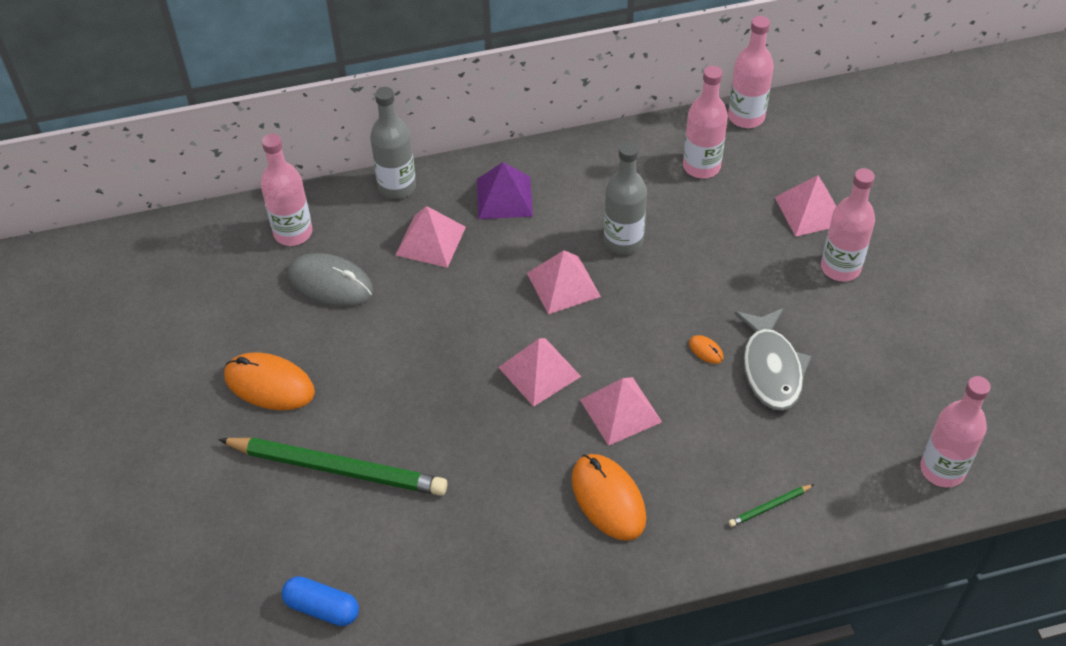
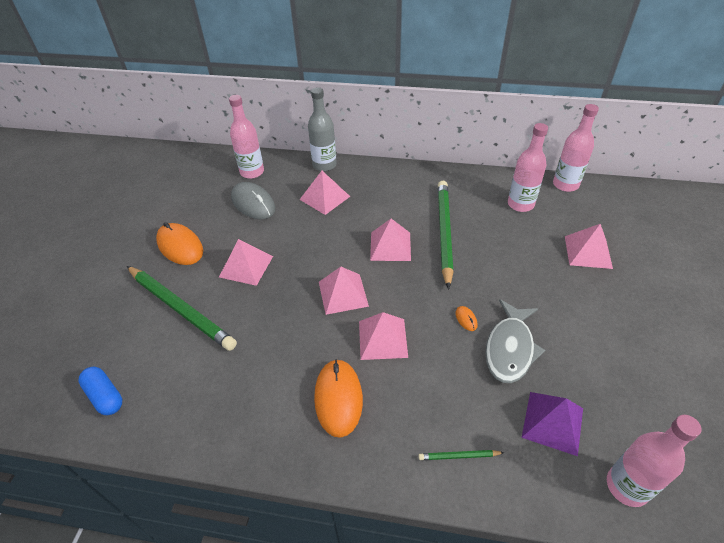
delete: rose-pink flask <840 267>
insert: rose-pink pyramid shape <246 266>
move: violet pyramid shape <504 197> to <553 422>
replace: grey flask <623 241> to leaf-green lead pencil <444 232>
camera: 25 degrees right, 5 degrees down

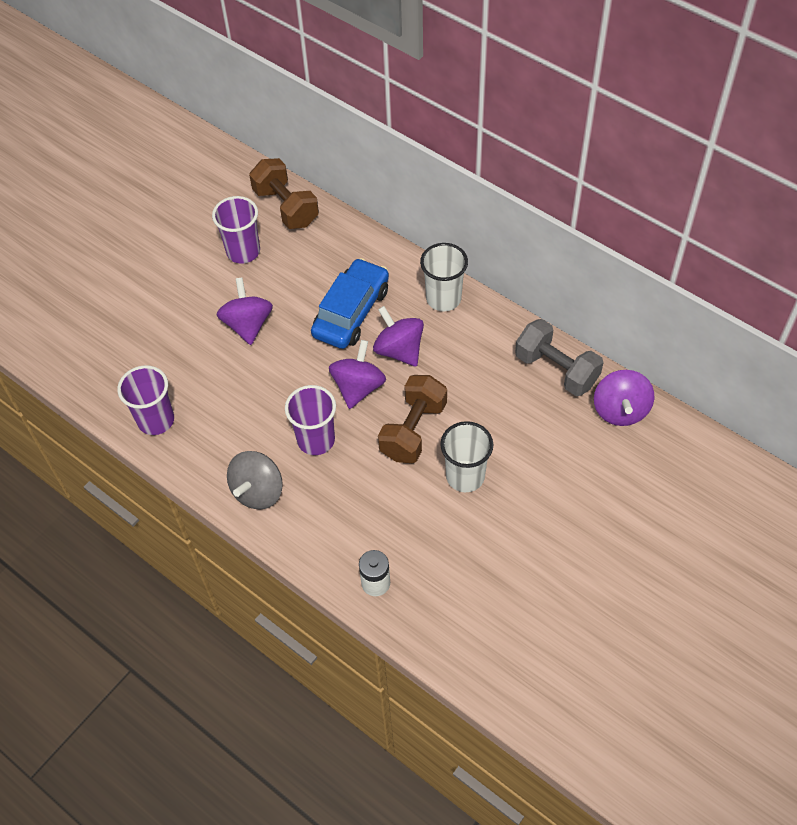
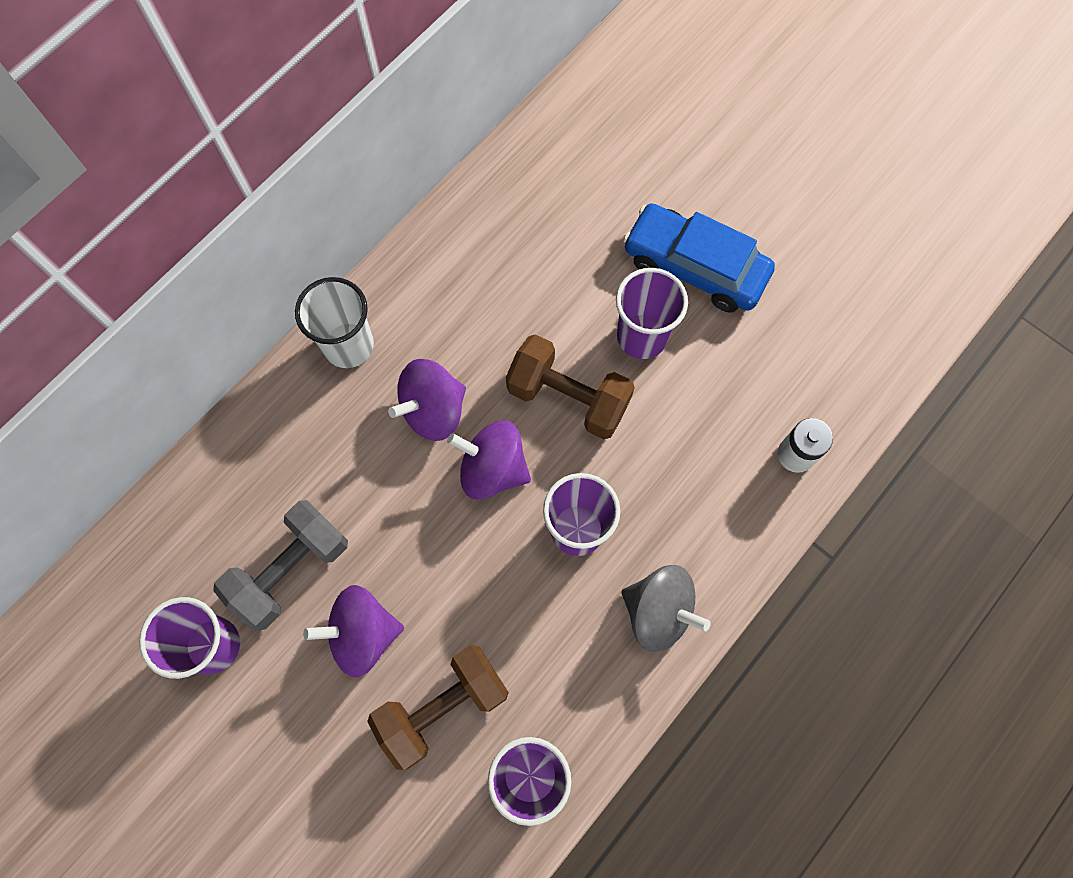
delete: violet toy top <620 410>
move: dark brown dumbbell <286 207> to <442 707>; cobalt toy car <351 312> to <695 266>; grey dumbbell <556 370> to <290 570>
recolor: pure white beaker <465 476> to violet beaker <642 336>
camera: 90 degrees left, 15 degrees up

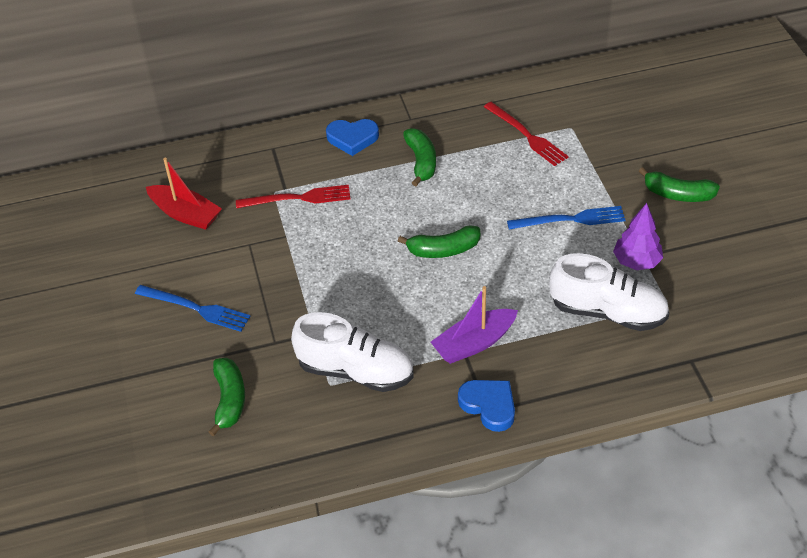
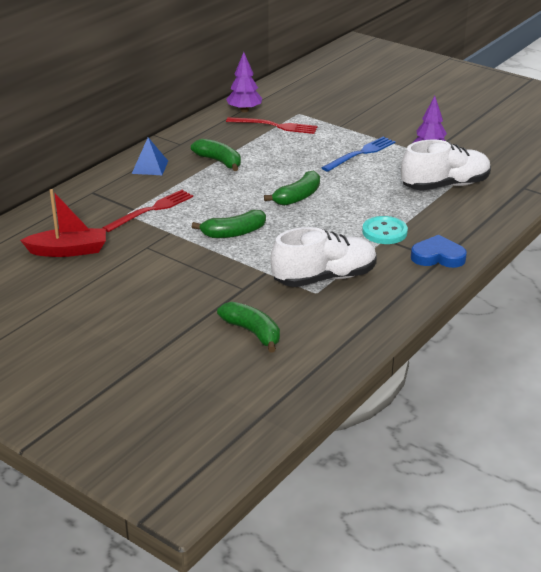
delete: cobalt dinner fork <195 308>
insert: violet tree <244 110>
move: leaf-green toy banana <678 194> to <234 233>
replace: cobalt heart shape <352 138> to cobalt pyramid shape <150 167>; violet sailboat <474 343> to aqua sewing button <384 232>
camera: 40 degrees left, 15 degrees down

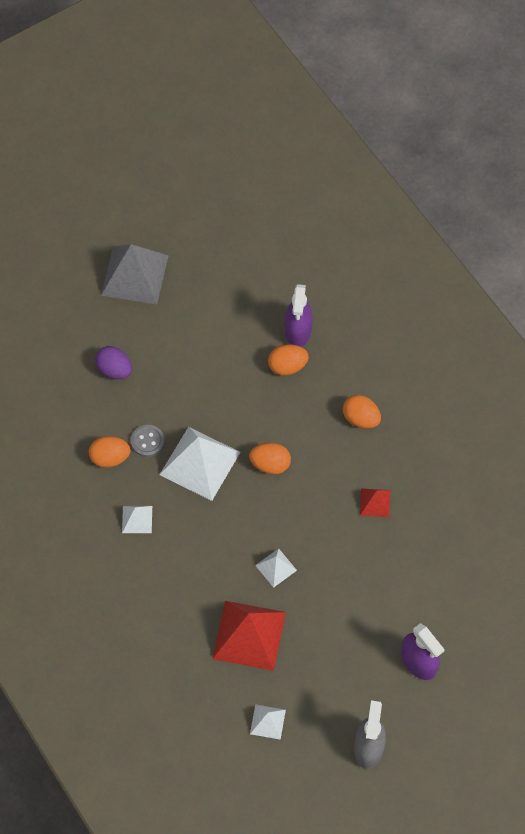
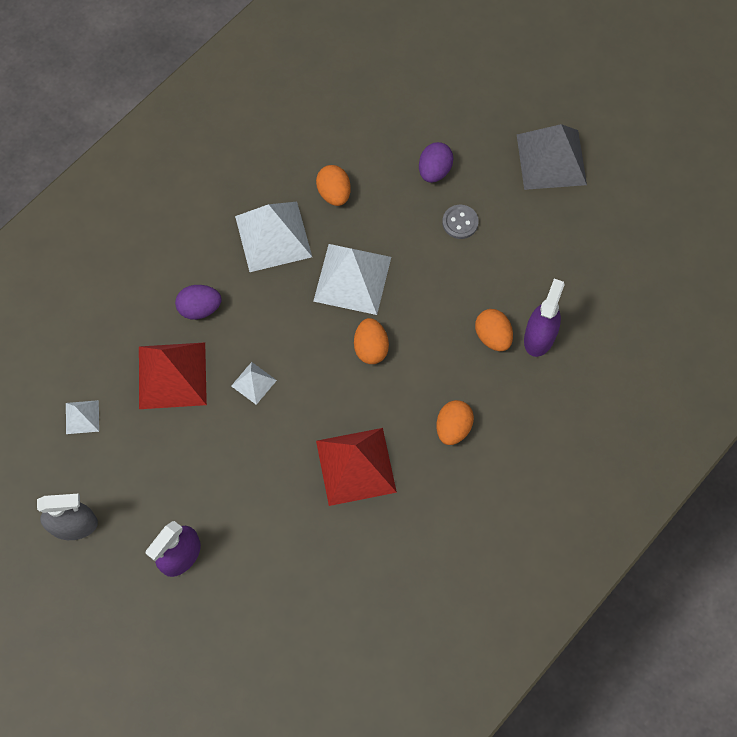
insert: violet egg shape <200 308>
move: grey sewing button <147 441> to <460 222>
rotate: violet sprayer <298 331> = <539 336> 120 degrees clockwise
resize: pure white pyramid shape <137 519> = <273 236> x2.05; crimson pyramid shape <375 502> = <356 466> x2.05
camera: 75 degrees right, 5 degrees up

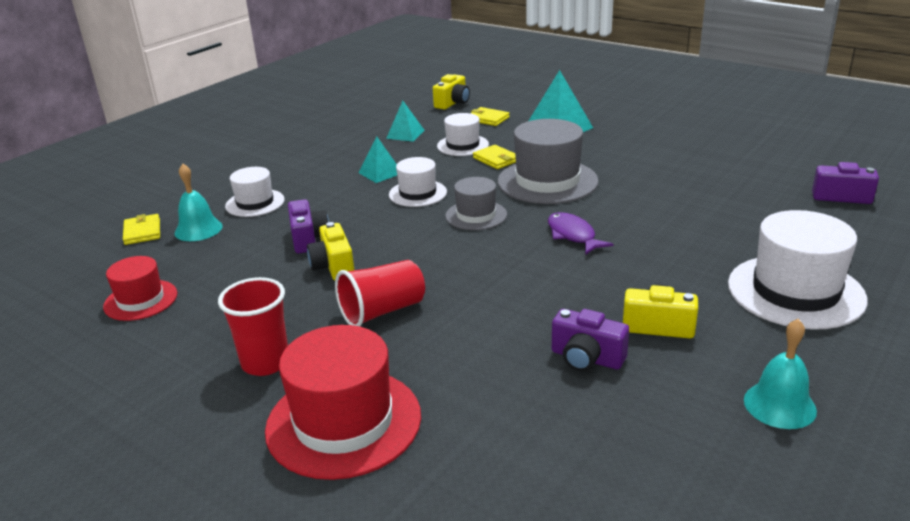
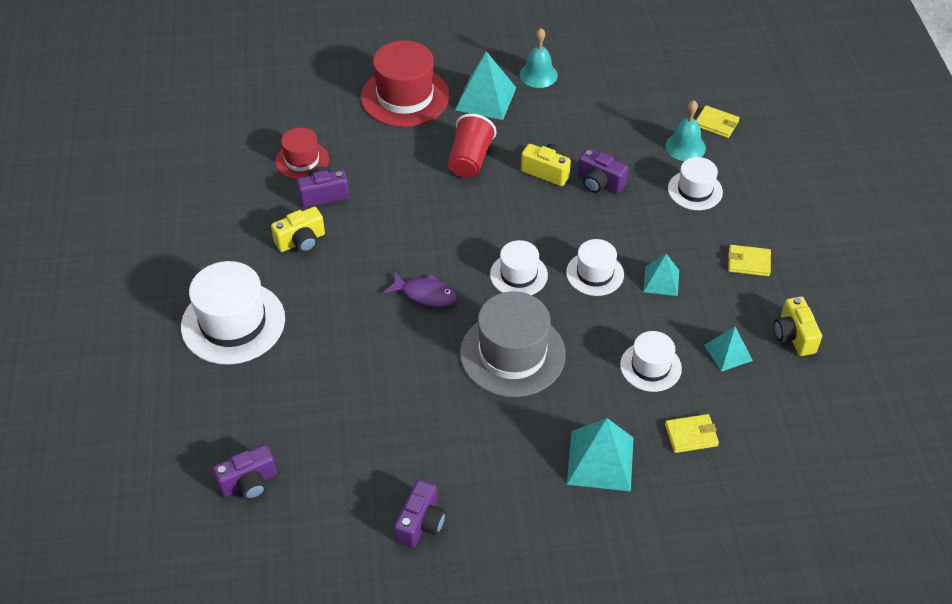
insert: violet compact camera <421 523>
move: crimson top hat <141 300> to <302 160>; golden compact camera <453 103> to <793 336>; golden wallet <496 159> to <748 262>; aqua school bell <779 405> to <538 75>
replace: crimson beaker <265 363> to aqua pyramid shape <485 98>
recolor: grey top hat <476 215> to pure white top hat <518 275>
camera: 135 degrees right, 20 degrees up

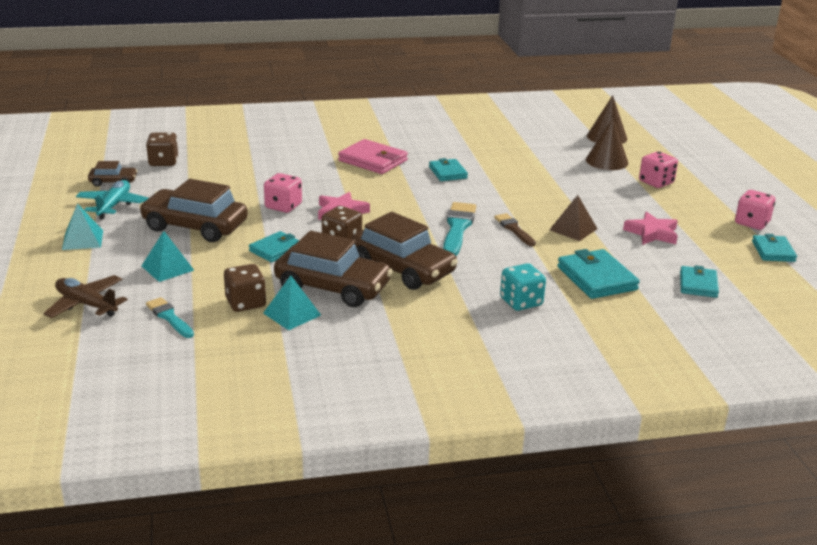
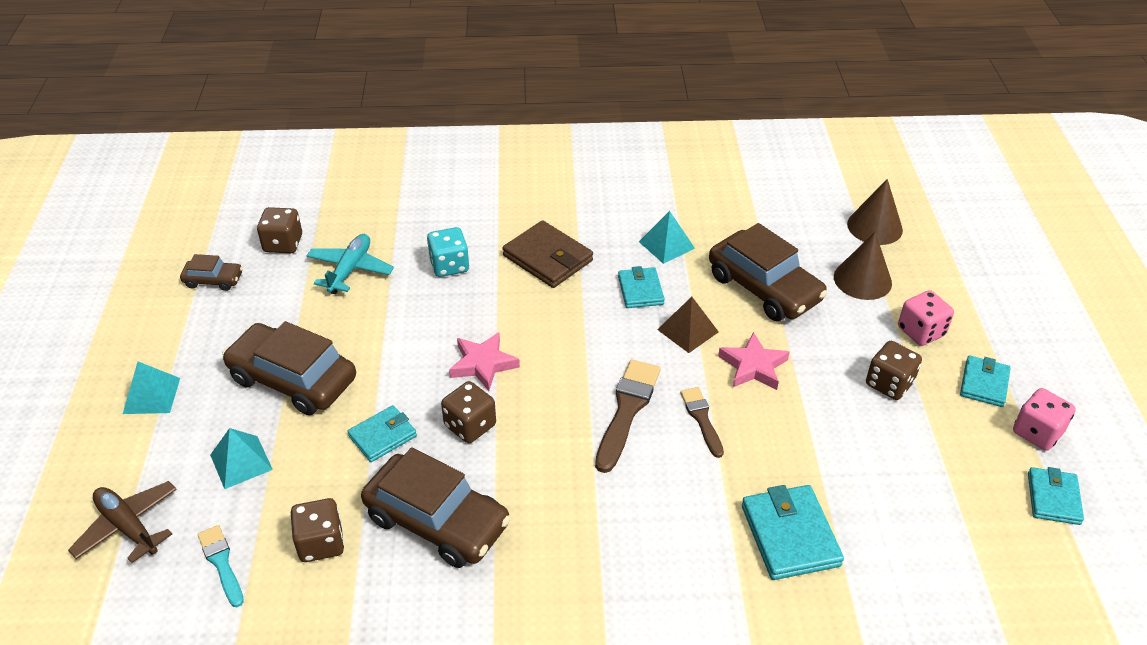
delete: rose-pink die <283 206>
insert: dark brown die <889 384>
move: aqua plane <114 206> to <350 270>; aqua pyramid shape <292 314> to <666 245>; dark brown toy car <402 268> to <764 288>; aqua die <521 302> to <449 265>; dark brown pyramid shape <573 229> to <688 330>; rose-pink star <652 233> to <753 366>; aqua wallet <698 284> to <984 383>
recolor: rose-pink wallet <373 160> to dark brown wallet <548 258>; aqua paint brush <457 228> to dark brown paint brush <627 410>
camera: 10 degrees right, 15 degrees up

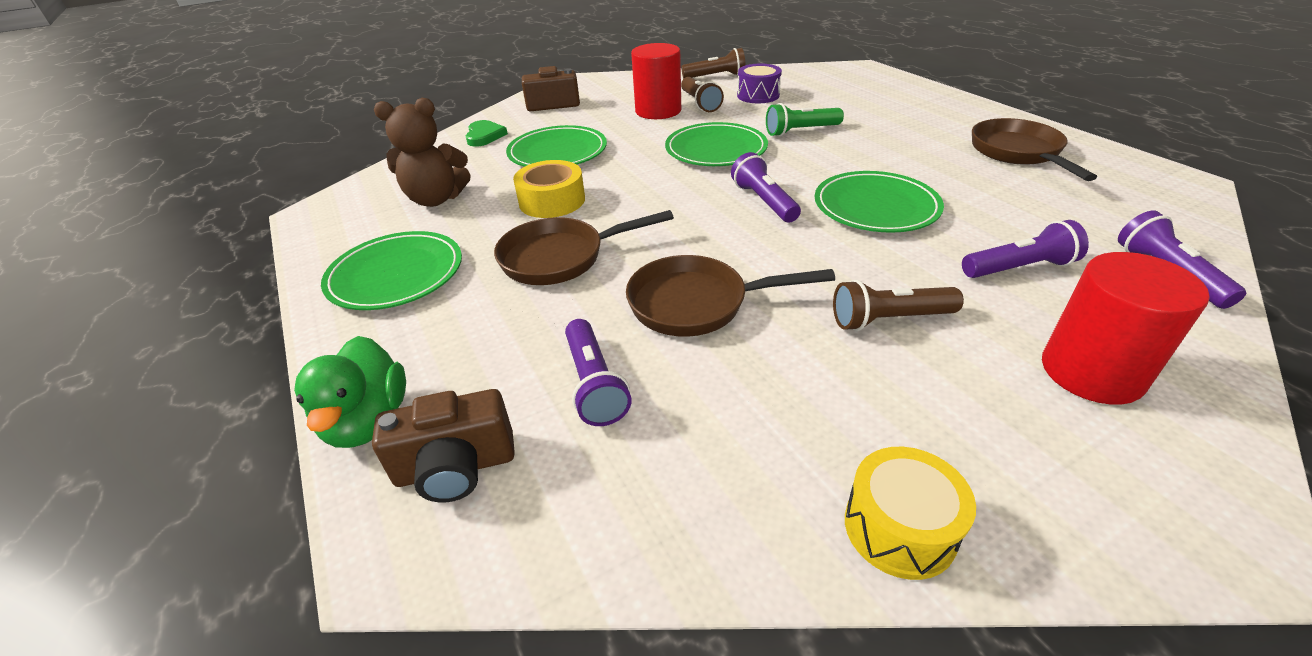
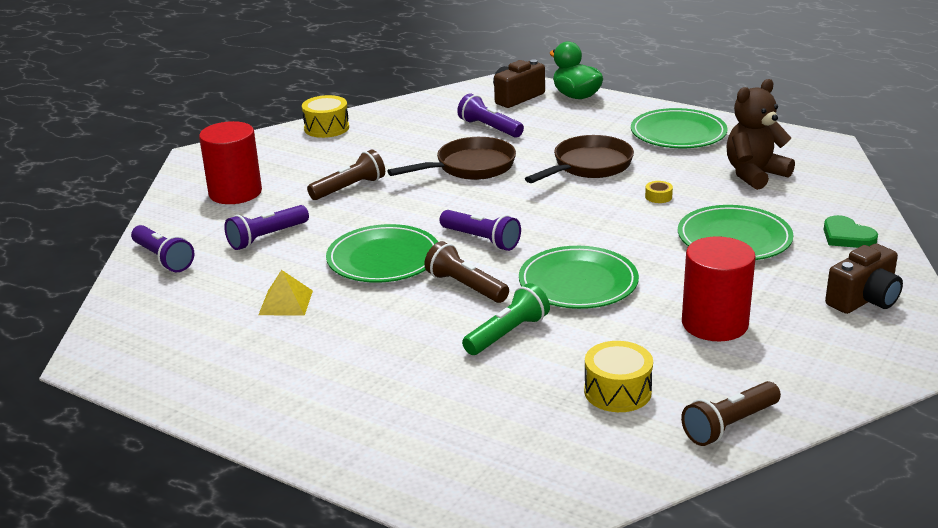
delete: dark brown pan <1018 153>
insert: golden pyramid shape <285 302>
move: dark brown pocket torch <700 103> to <466 287>
recolor: violet drum <758 95> to golden drum <617 391>
resize: golden roll of tape <552 201> = <658 197> x0.44
camera: 150 degrees right, 10 degrees down

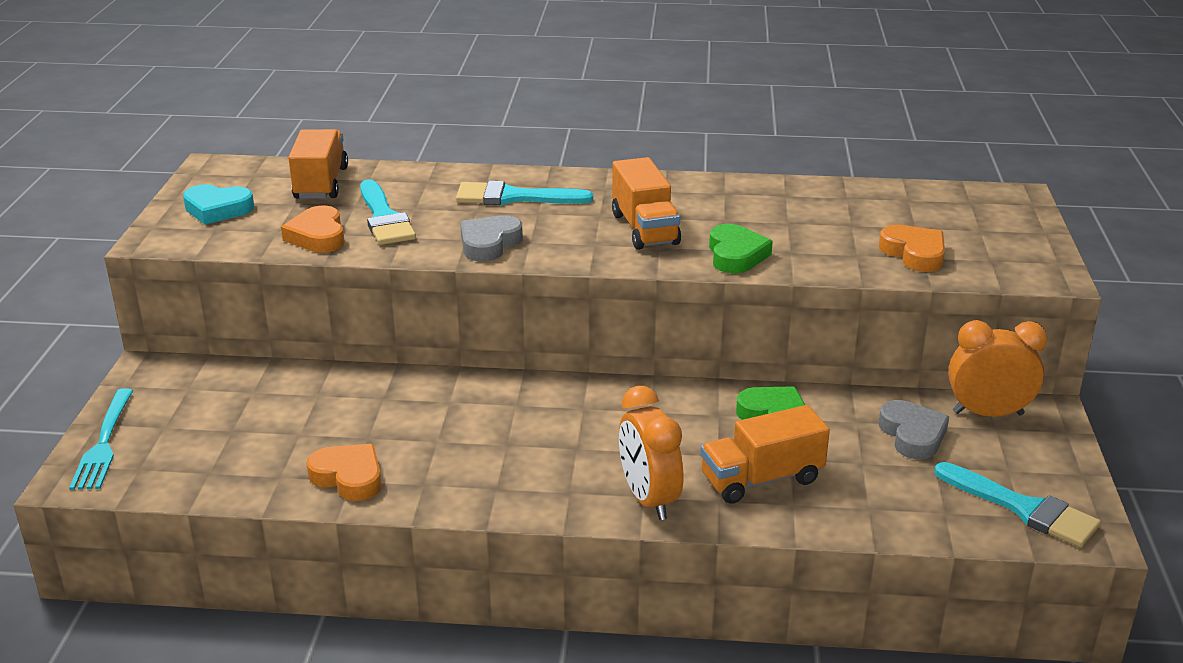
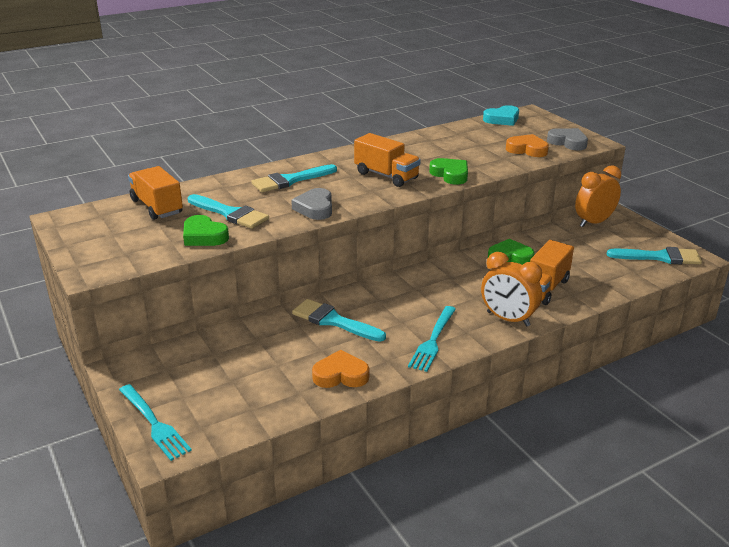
insert: aqua paint brush <333 321>; aqua dinner fork <433 340>
move: aqua heart shape <217 209> to <502 119>; grey heart shape <912 435> to <568 142>
recolor: orange-coloured heart shape <318 236> to leaf-green heart shape <204 236>
camera: 35 degrees left, 0 degrees up

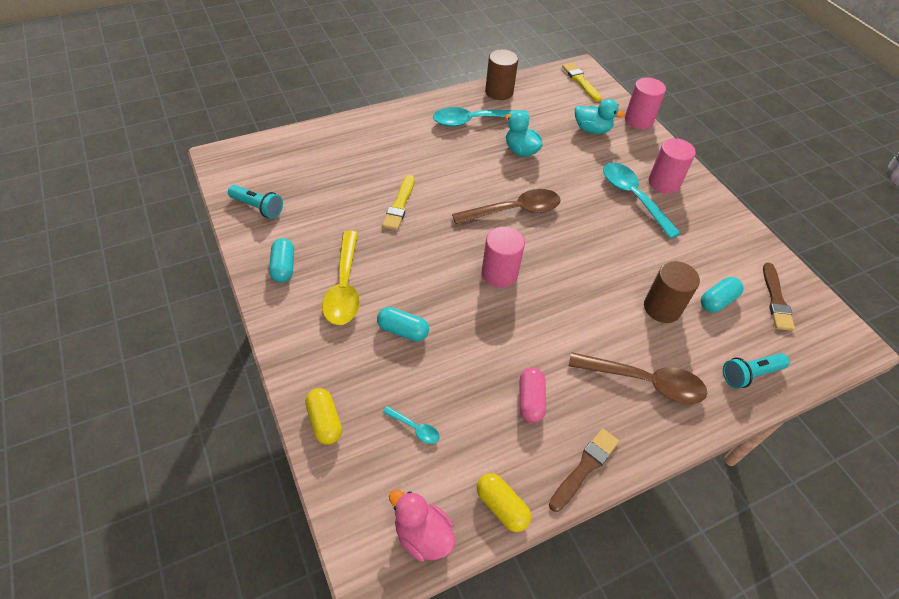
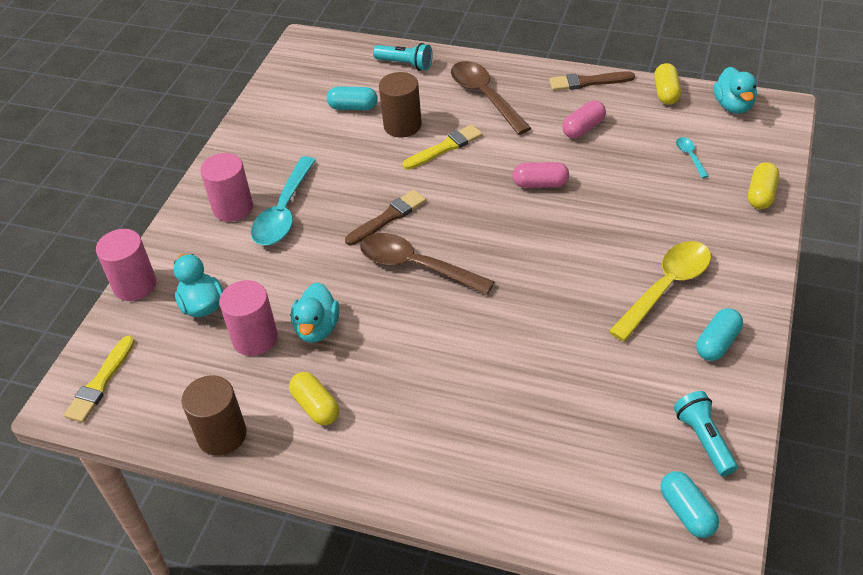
insert: rose-pink pill shape <540 184>
move: aqua pill shape <403 331> to <687 512>; golden paint brush <399 205> to <445 147>; rose-pink cylinder shape <499 273> to <255 338>; dark brown paint brush <776 300> to <388 217>
replace: aqua tablespoon <473 121> to golden pill shape <316 407>
recolor: rose-pink rubber duck <422 535> to aqua rubber duck <733 106>
camera: 130 degrees left, 5 degrees down

